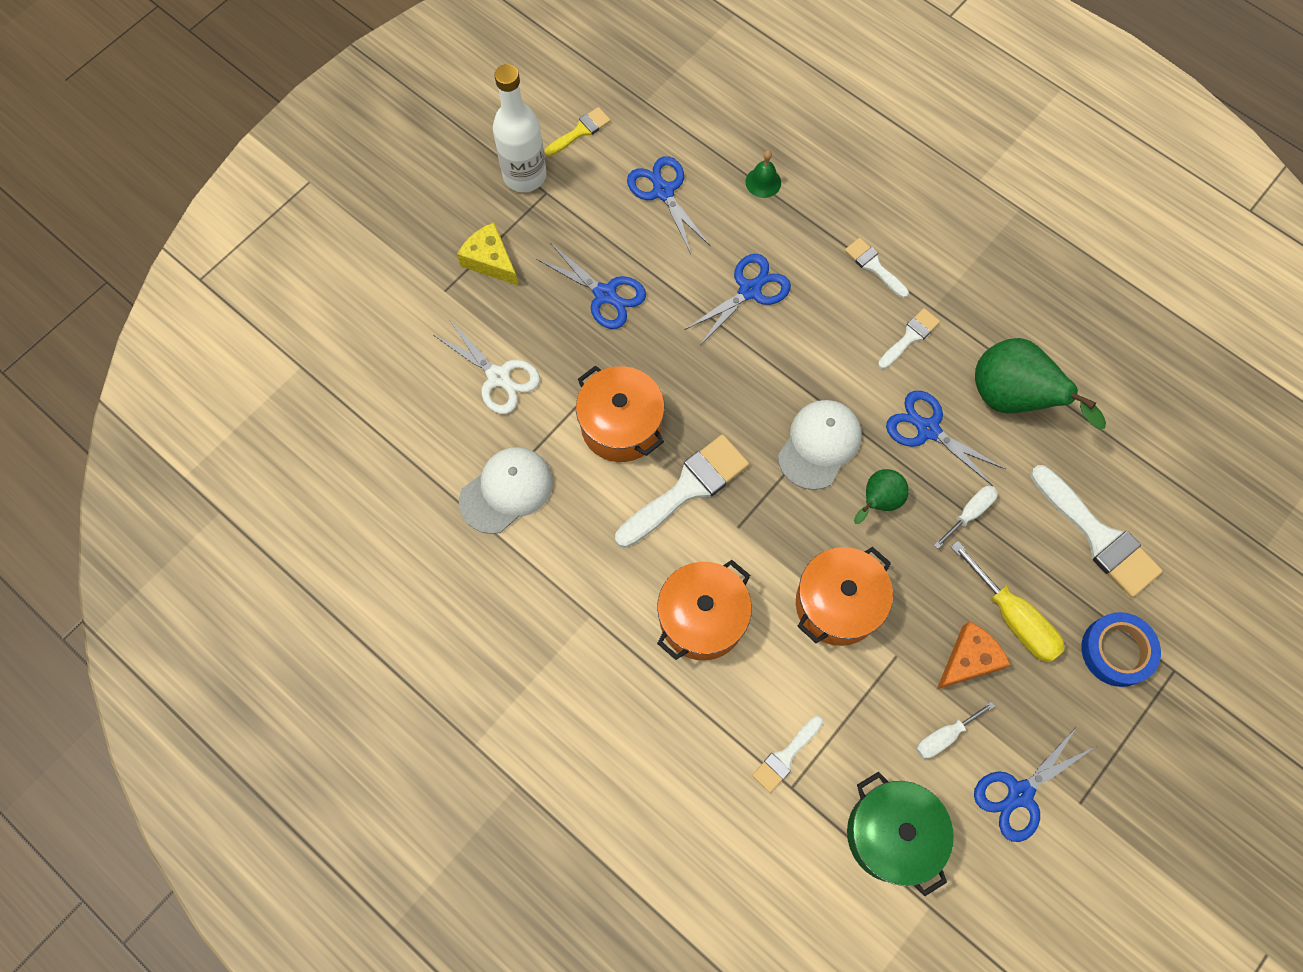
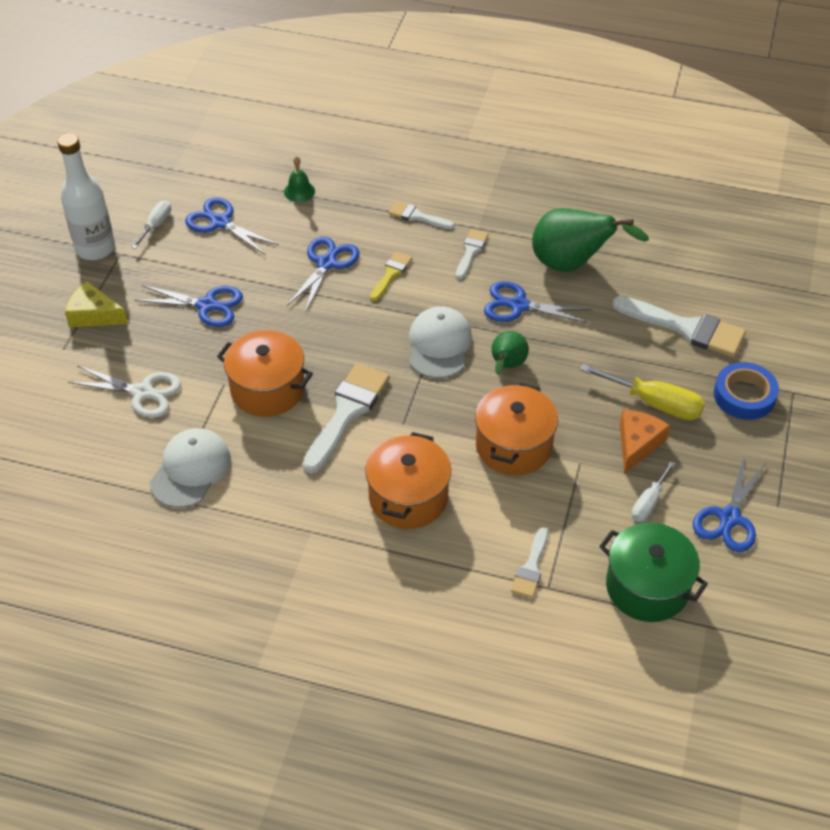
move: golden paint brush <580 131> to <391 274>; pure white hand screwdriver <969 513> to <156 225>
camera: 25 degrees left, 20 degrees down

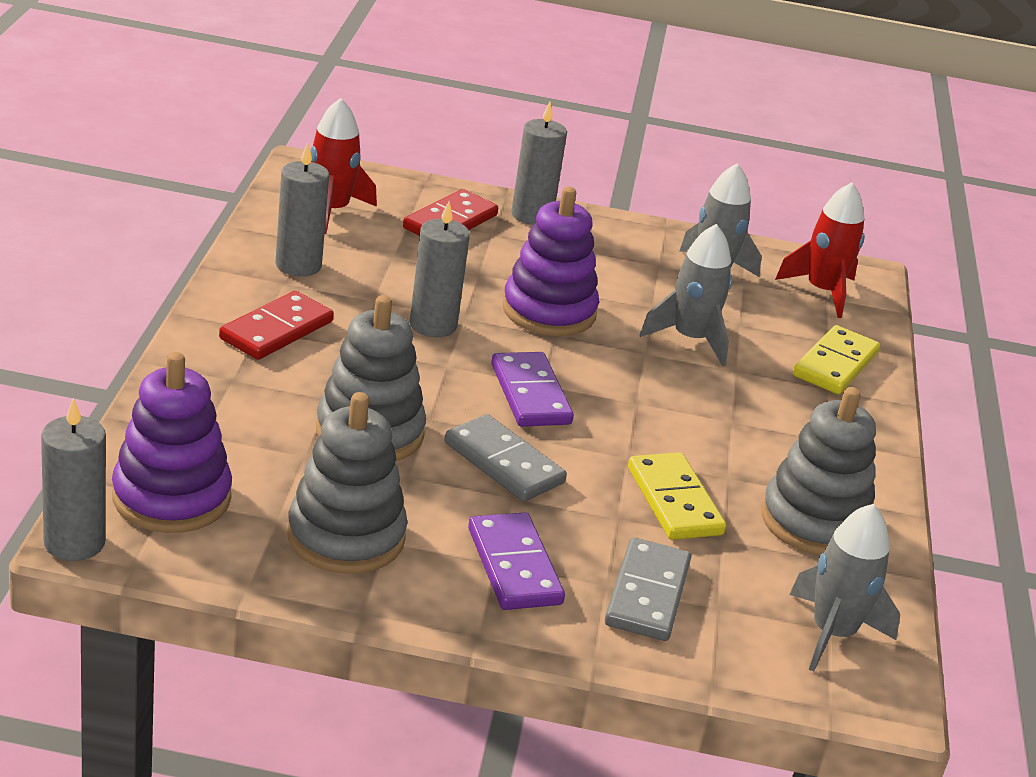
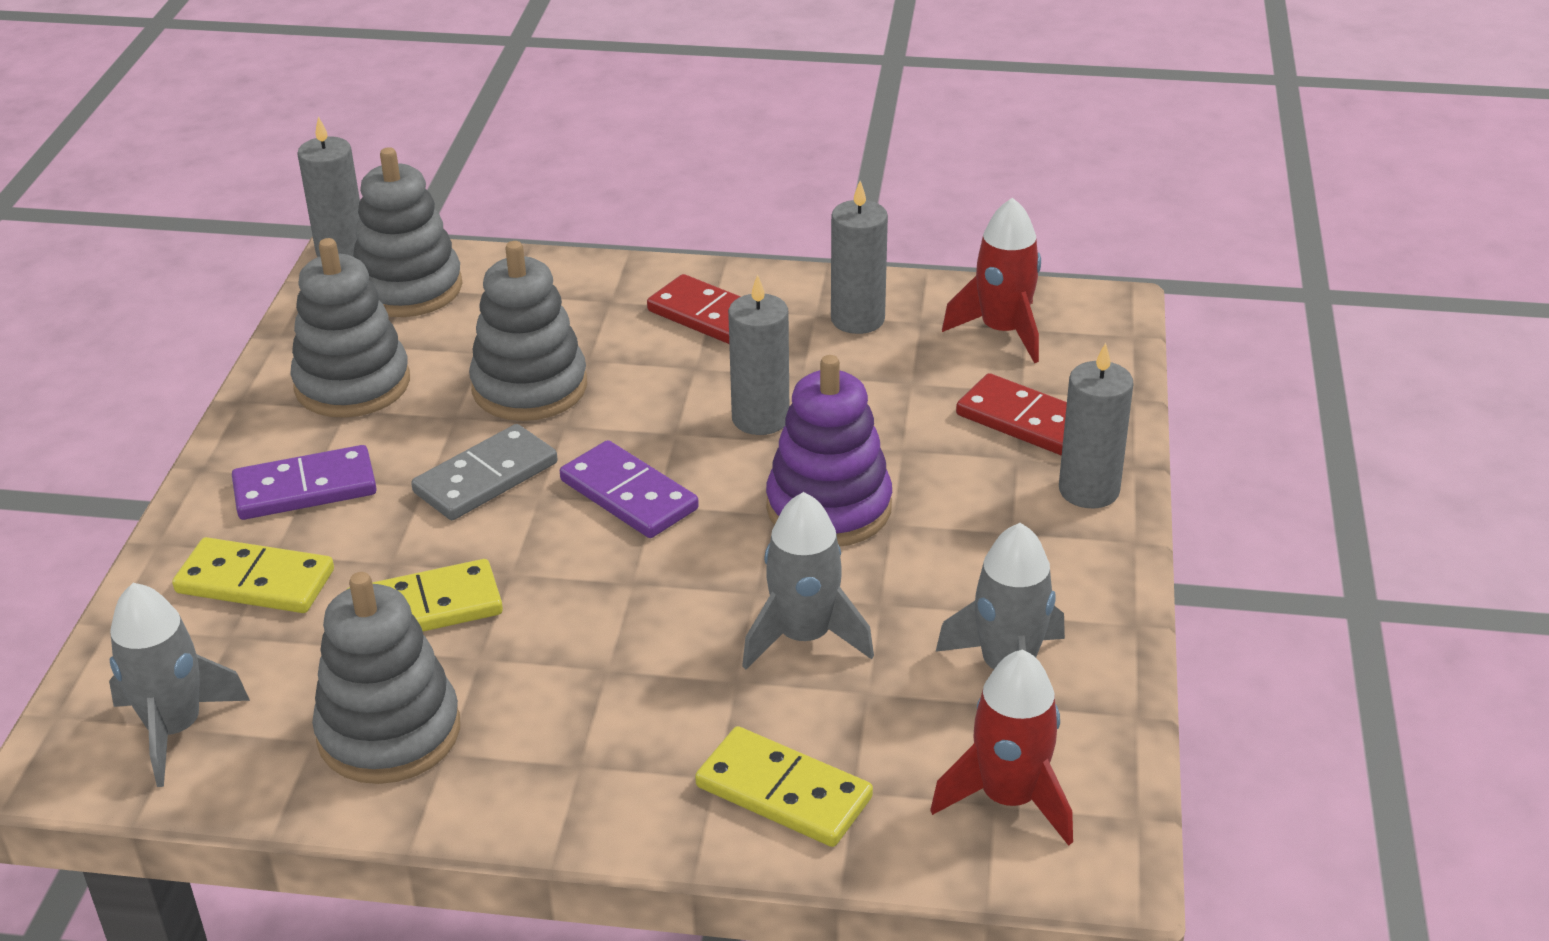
recolor: violet stacking rings <171 497> to grey stacking rings <408 288>; grey domino tile <647 594> to golden domino tile <255 582>
rotate: violet domino tile <530 394> = <629 495> 60 degrees clockwise
camera: 95 degrees right, 5 degrees up

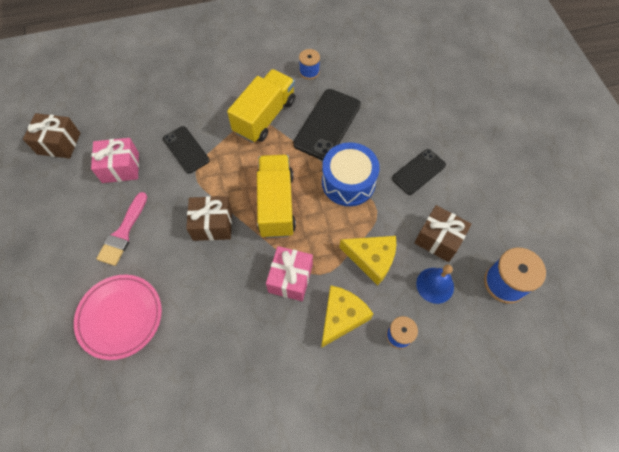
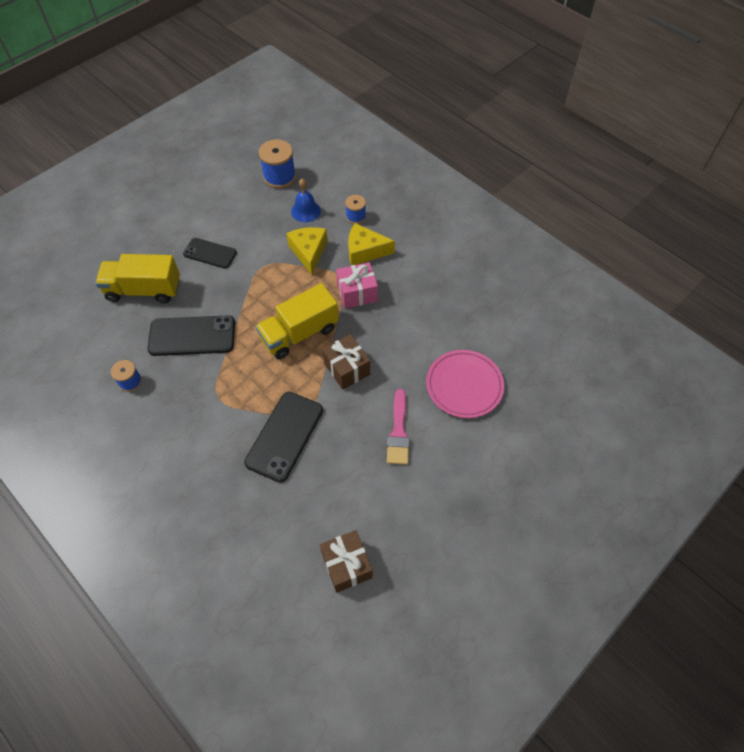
delete: rose-pink gift <120 167>; cobalt drum <348 182>; dark brown gift <438 239>
move: golden toy truck <264 116> to <144 290>
rotate: rose-pink paint brush <123 233> = <398 432> 105 degrees clockwise
resize: jet-black smartphone <186 149> = <284 436> x1.56
camera: 120 degrees left, 5 degrees down

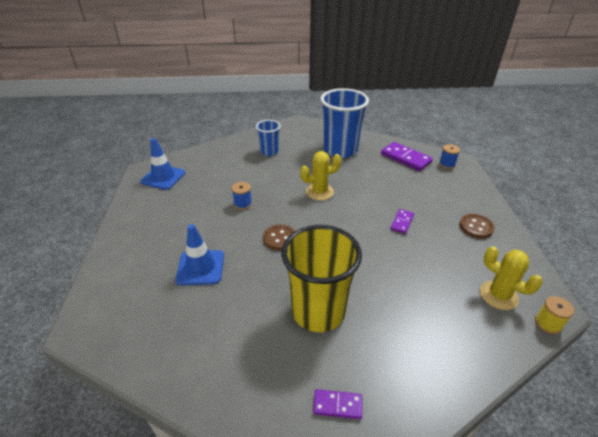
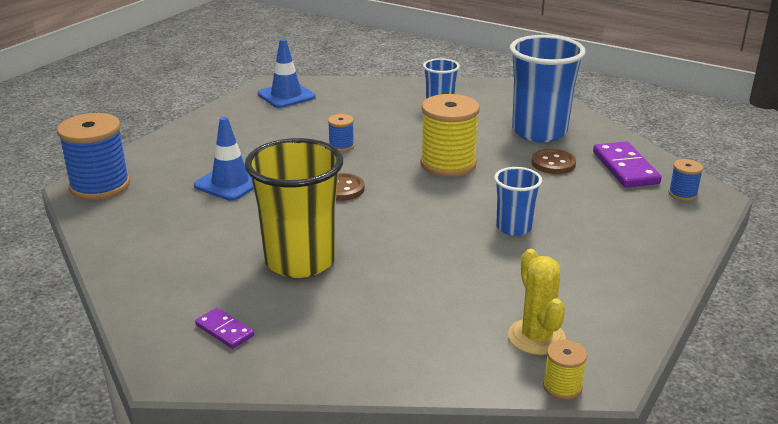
insert: cobalt reel of thread <100 186>
move: dark brown sewing button <476 227> to <553 163>
replace: golden cactus <319 192> to golden reel of thread <448 164>; violet domino tile <402 222> to cobalt beaker <514 227>
camera: 35 degrees right, 10 degrees down

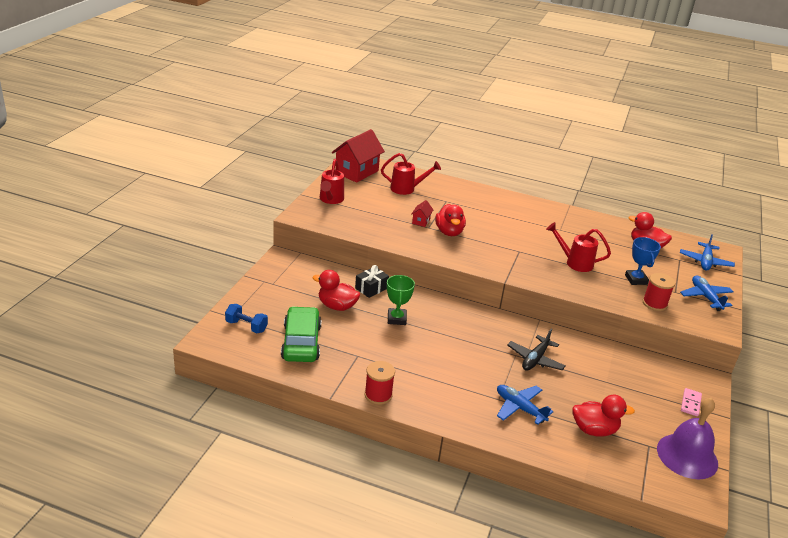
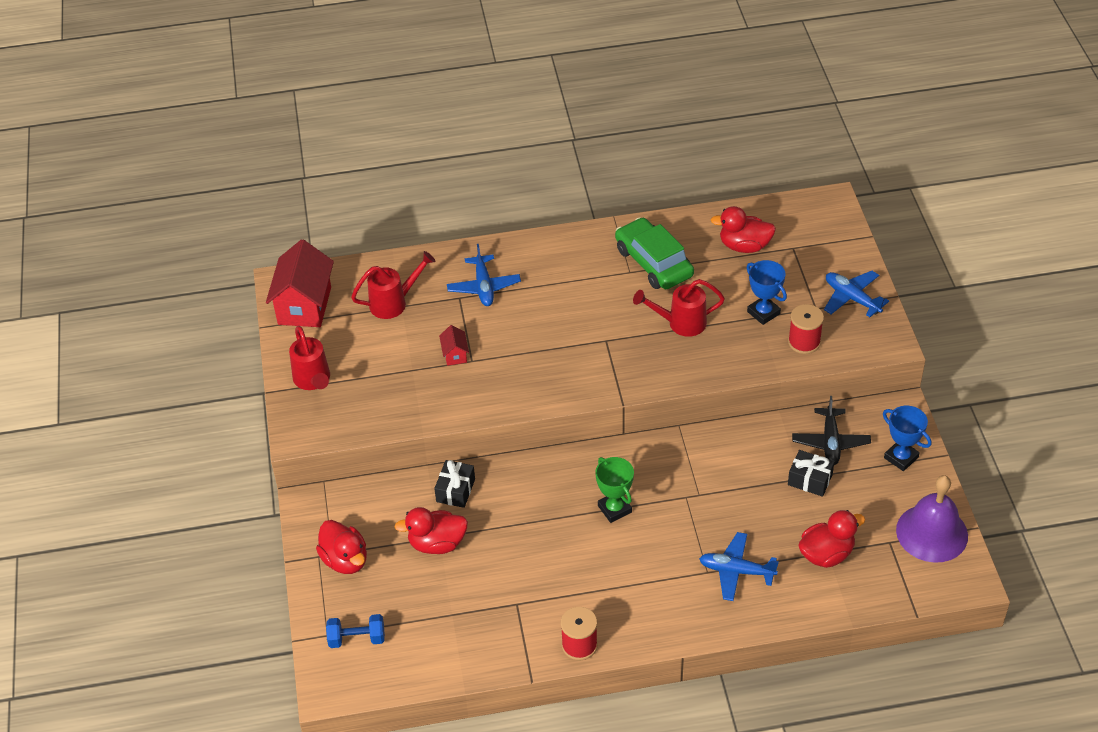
insert: jet-black gift <810 480>
move: leaf-green toy car <301 342> to <654 262>; leaf-green prize cup <396 319> to <614 509>; crimson rubber duck <449 232> to <345 560>; jet-black plane <535 359> to <830 442>; cobalt plane <705 262> to <484 287>
replace: rose-pink domino tile <690 403> to cobalt prize cup <901 457>
camera: 25 degrees left, 15 degrees up

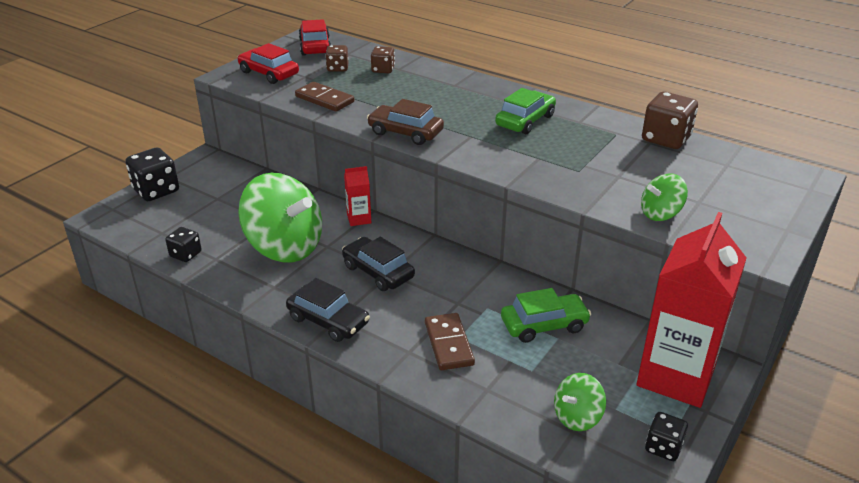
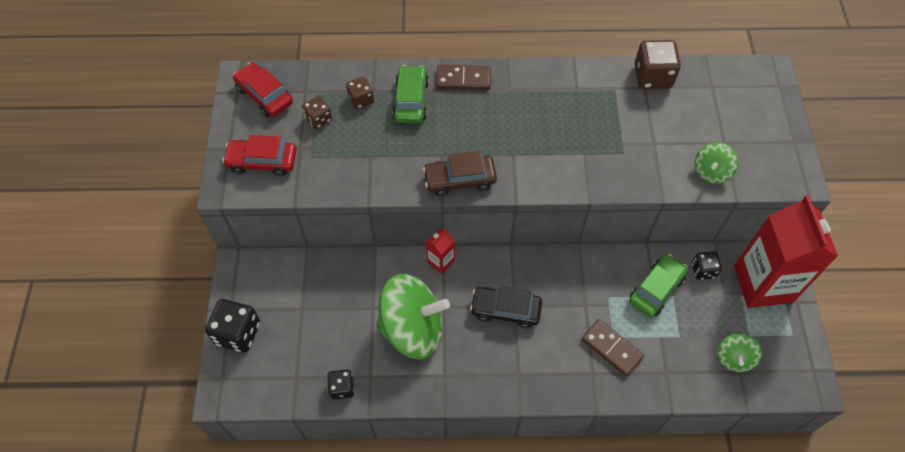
delete: jet-black toy car <328 320>
move: dark brown domino tile <325 99> to <463 79>; leaf-green toy car <525 121> to <411 100>; jet-black die <663 447> to <703 270>
camera: 35 degrees left, 25 degrees up

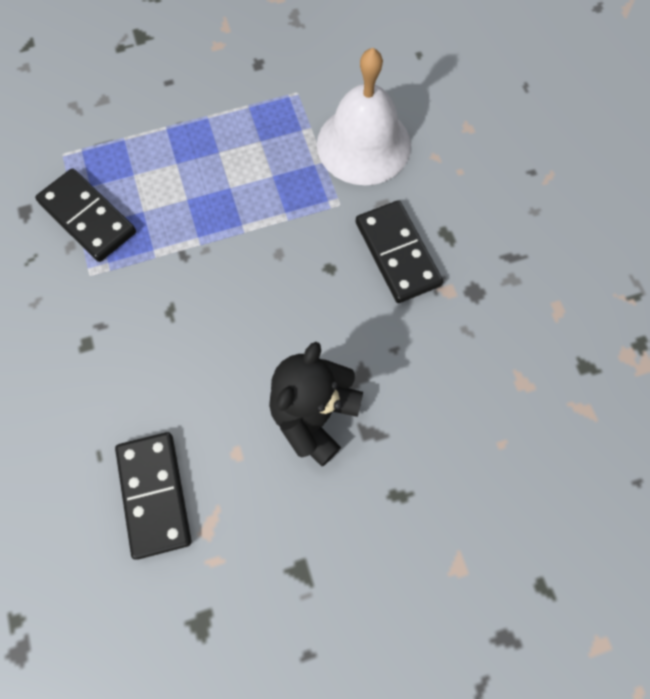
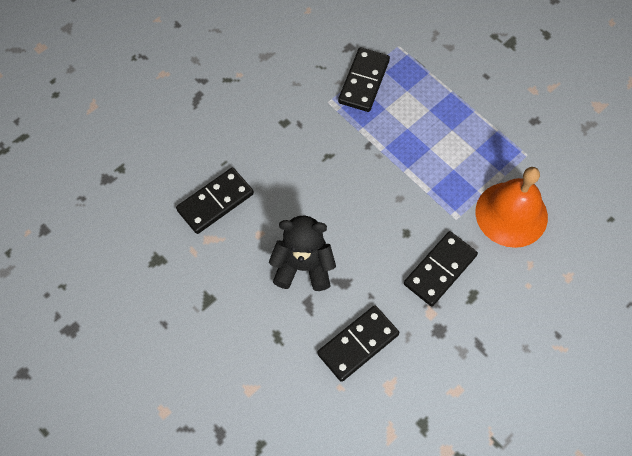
insert: jet-black domino tile <358 344>
recolor: pure white school bell <363 144> to orange-coloured school bell <511 214>
camera: 65 degrees right, 5 degrees down

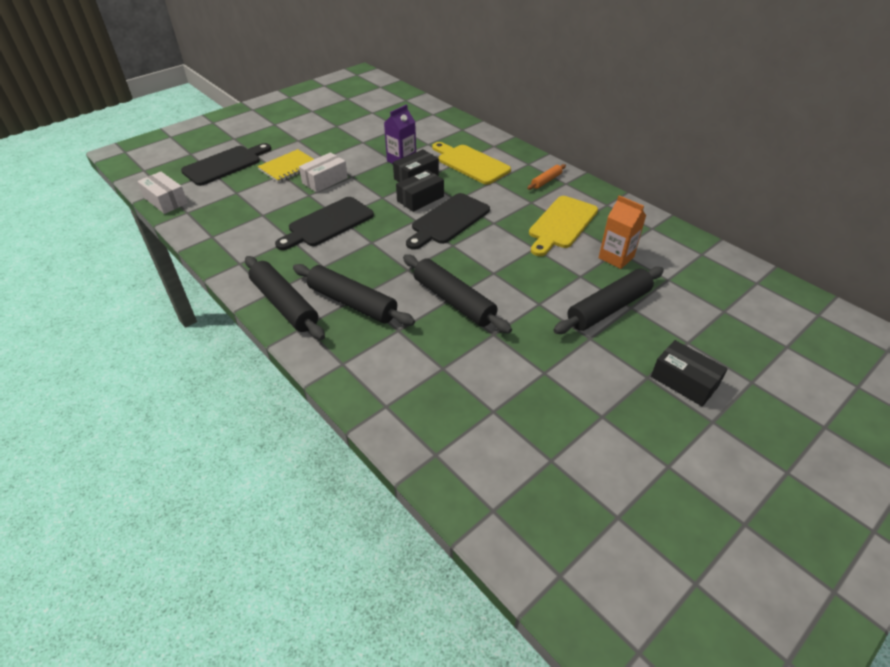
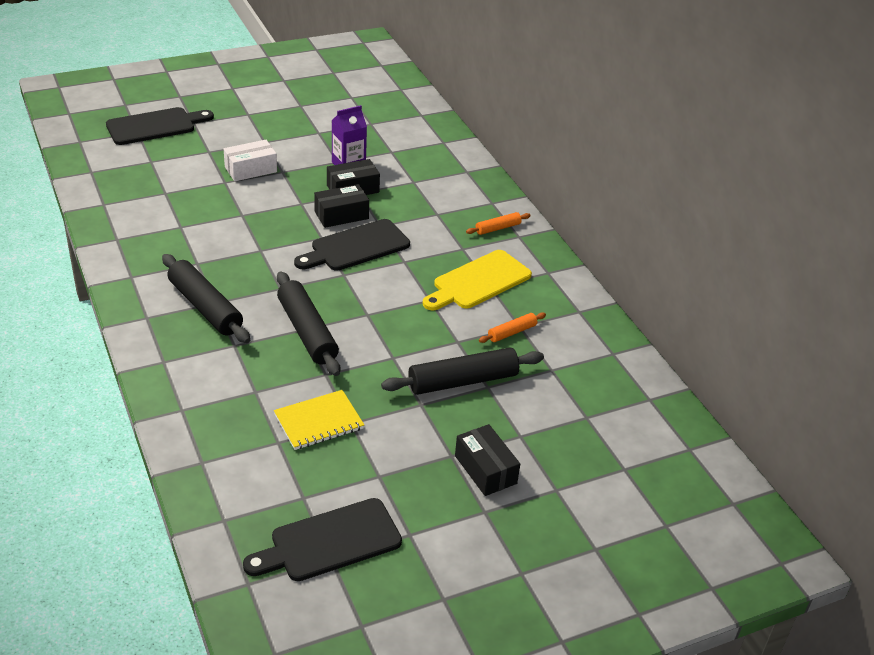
delete: pure white parcel <166 201>; jet-black rolling pin <285 304>; golden cutting board <470 163>
move: golden exercise book <289 167> to <319 422>; jet-black cutting board <328 224> to <330 542>
replace: orange-coloured juice carton <616 257> to orange-coloured rolling pin <512 332>
camera: 15 degrees right, 5 degrees down

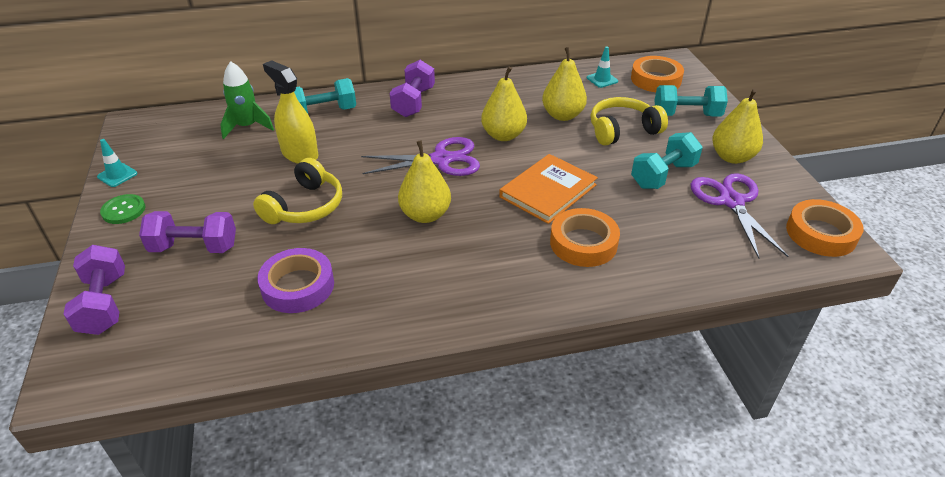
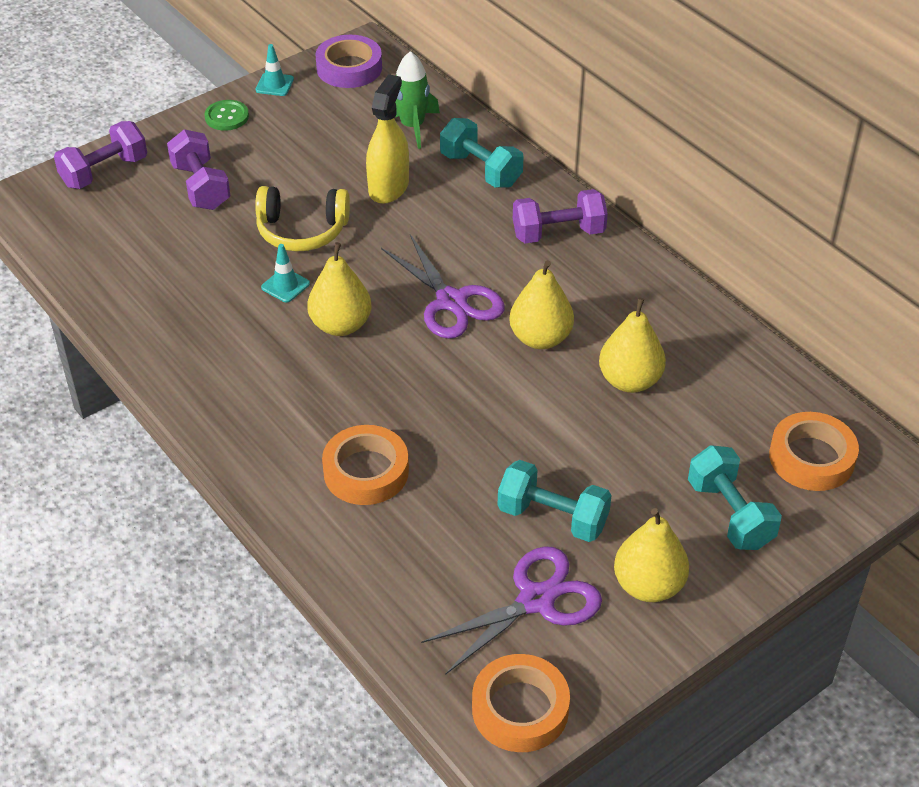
delete: orange-coloured book <548 191>; golden headset <622 130>
move: violet roll of tape <298 286> to <349 68>; aqua road cone <602 79> to <285 285>
camera: 65 degrees right, 5 degrees up

